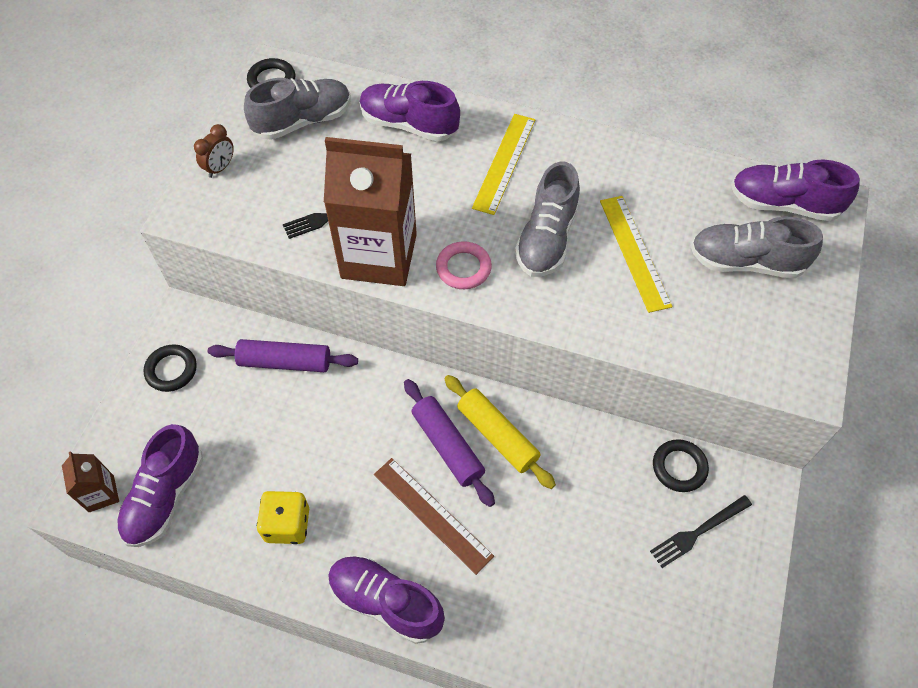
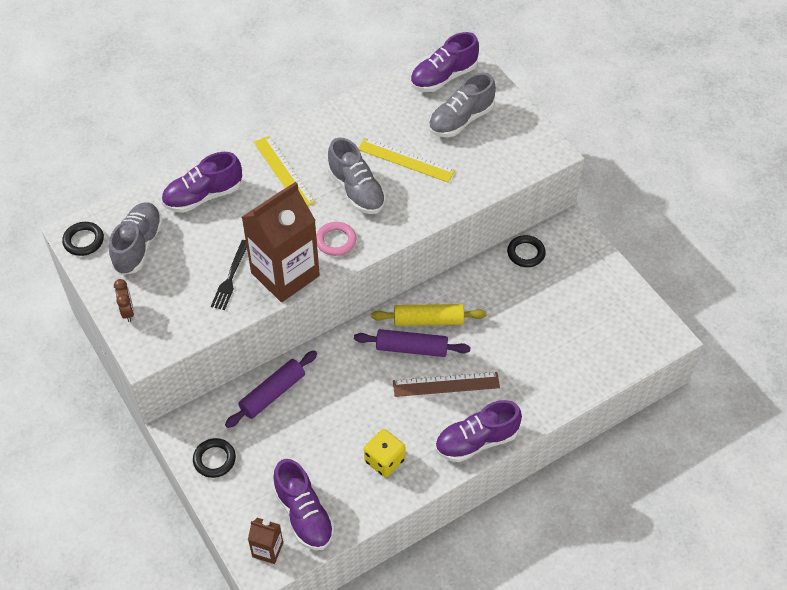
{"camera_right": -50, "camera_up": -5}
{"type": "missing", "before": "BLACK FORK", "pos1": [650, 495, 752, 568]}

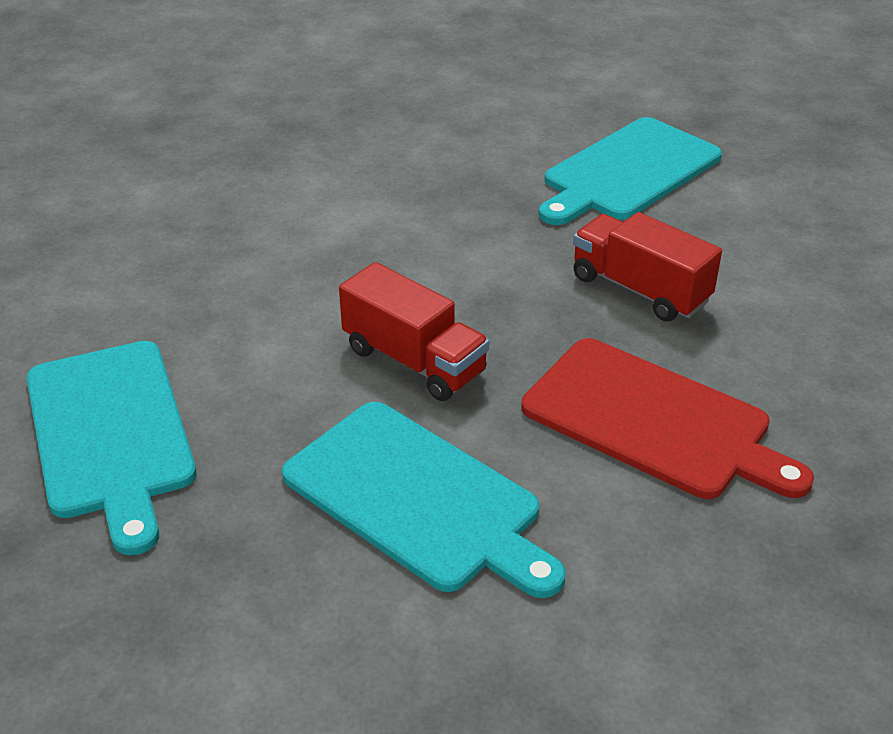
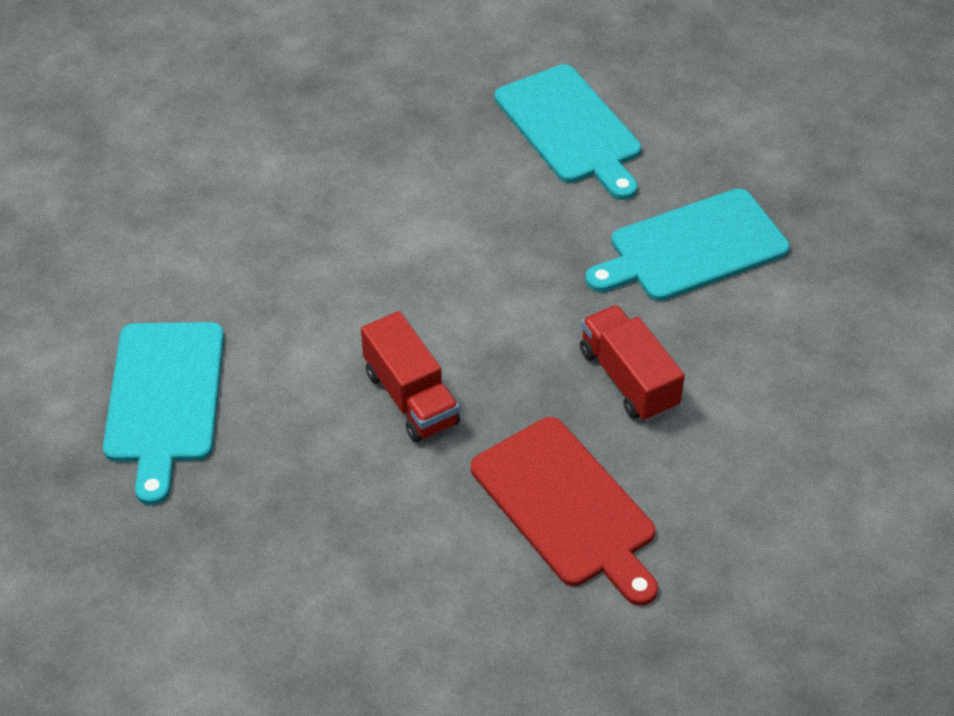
{"camera_right": 20, "camera_up": 10}
{"type": "relocated", "before": "TURQUOISE CUTTING BOARD", "pos1": [282, 402, 566, 598], "pos2": [494, 64, 641, 200]}

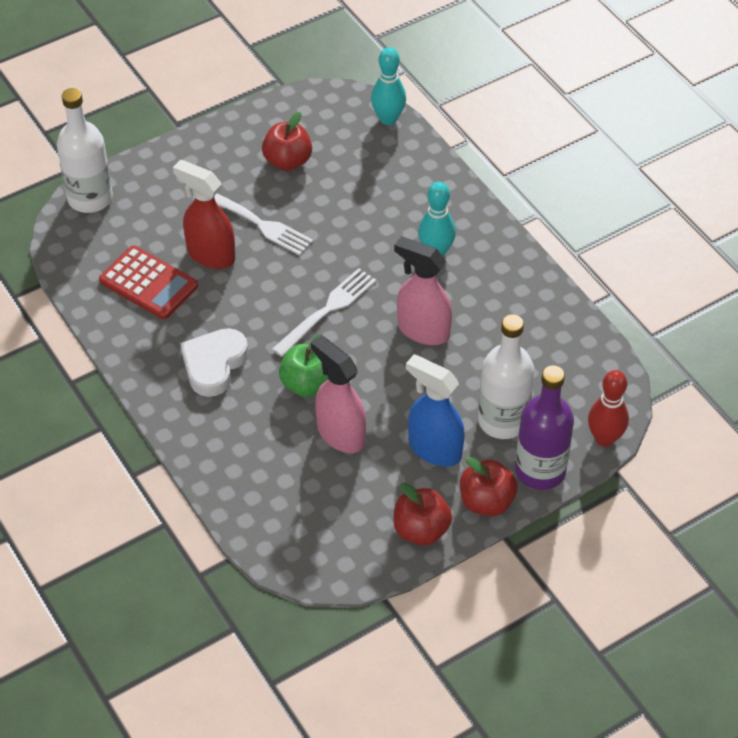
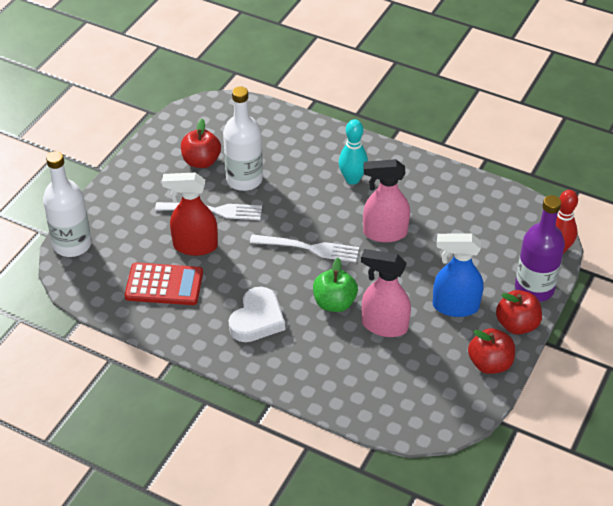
{"camera_right": -30, "camera_up": -5}
{"type": "relocated", "before": "WHITE BOTTLE", "pos1": [478, 314, 534, 439], "pos2": [223, 86, 263, 191]}
{"type": "spun", "before": "WHITE HEART", "pos1": [180, 328, 248, 397], "pos2": [229, 287, 285, 342], "turn": -150}
{"type": "spun", "before": "WHITE FORK", "pos1": [272, 268, 376, 357], "pos2": [250, 234, 359, 262], "turn": 90}
{"type": "missing", "before": "TURQUOISE BOWLING PIN", "pos1": [371, 47, 406, 125]}

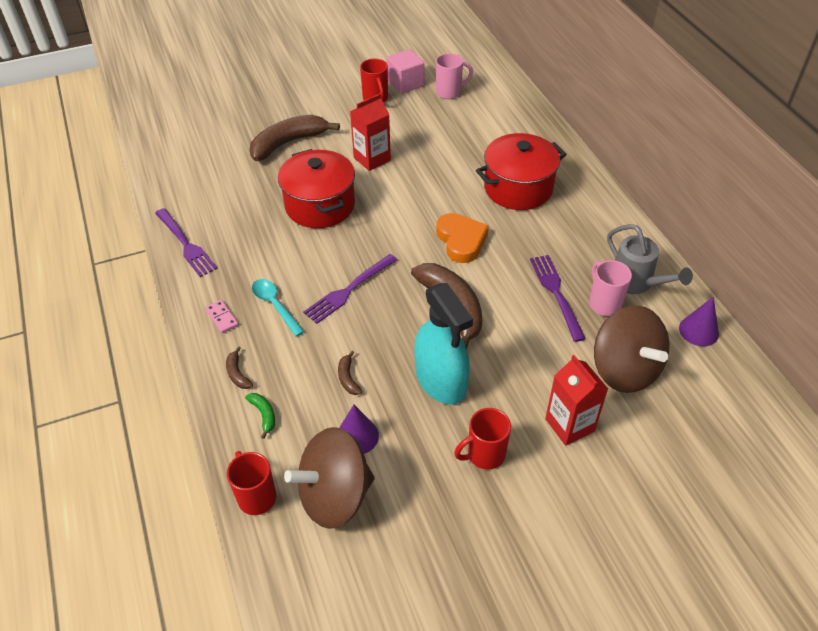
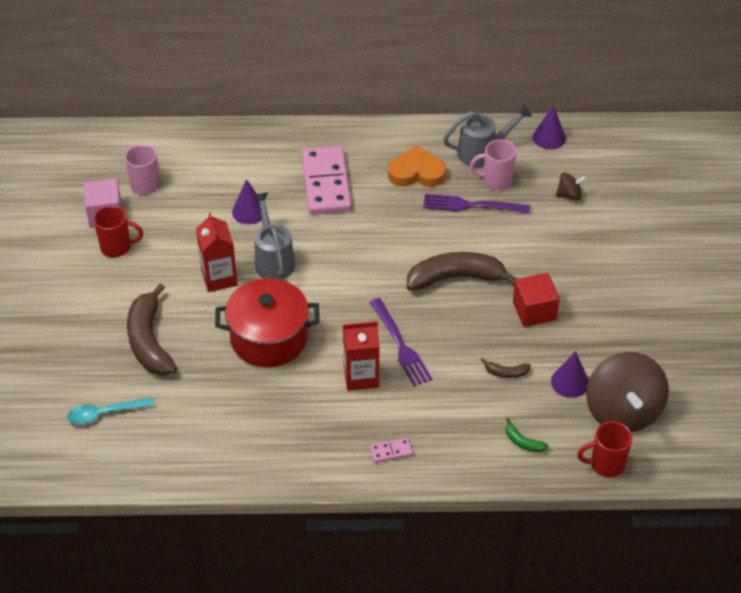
{"camera_right": -70, "camera_up": 0}
{"type": "relocated", "before": "TURQUOISE SPOON", "pos1": [252, 279, 304, 336], "pos2": [67, 397, 154, 425]}
{"type": "appeared", "after": "PURPLE CONE", "pos2": [232, 179, 262, 224]}
{"type": "appeared", "after": "GREY WATERING CAN", "pos2": [253, 192, 295, 280]}
{"type": "exchanged", "before": "RED POT", "after": "PINK DOMINO", "pos1": [476, 133, 567, 210], "pos2": [302, 146, 351, 214]}
{"type": "relocated", "before": "RED CARTON", "pos1": [545, 355, 608, 446], "pos2": [343, 321, 380, 391]}
{"type": "relocated", "before": "ORANGE HEART", "pos1": [436, 213, 489, 263], "pos2": [388, 145, 446, 187]}
{"type": "spun", "before": "GREEN BANANA", "pos1": [245, 393, 275, 439], "pos2": [506, 418, 548, 452], "turn": -135}
{"type": "exchanged", "before": "TURQUOISE SPRAY BOTTLE", "after": "RED CUBE", "pos1": [414, 283, 473, 405], "pos2": [513, 273, 560, 327]}
{"type": "size", "before": "BROWN SPINNING TOP", "pos1": [594, 305, 669, 393], "pos2": [556, 172, 586, 201], "scale": 0.44}
{"type": "missing", "before": "PURPLE FORK", "pos1": [155, 208, 218, 277]}
{"type": "missing", "before": "BROWN BANANA", "pos1": [226, 346, 253, 389]}
{"type": "missing", "before": "RED MUG", "pos1": [454, 408, 511, 470]}

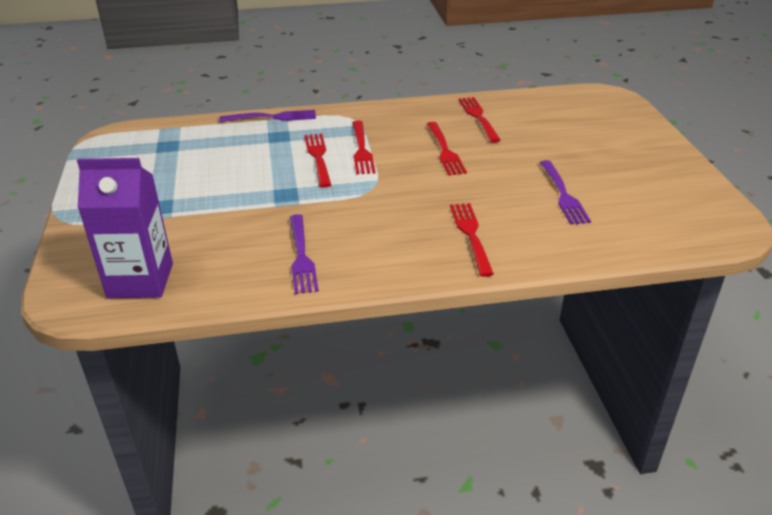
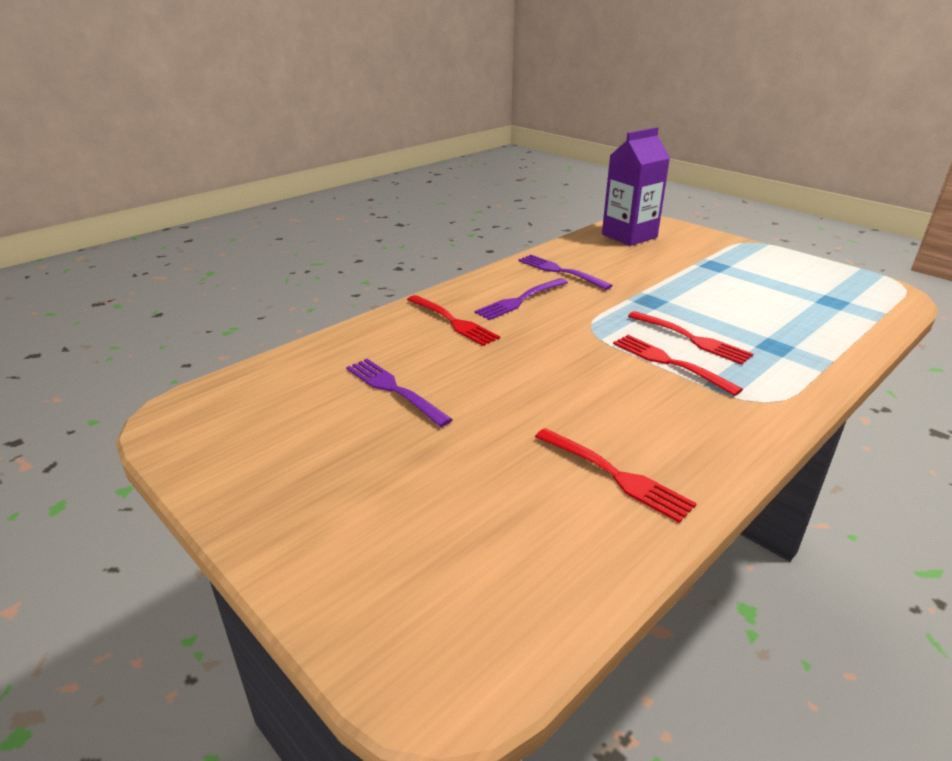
{"camera_right": 145, "camera_up": -5}
{"type": "relocated", "before": "PURPLE FORK", "pos1": [219, 110, 316, 122], "pos2": [474, 278, 568, 320]}
{"type": "missing", "before": "RED FORK", "pos1": [427, 122, 467, 176]}

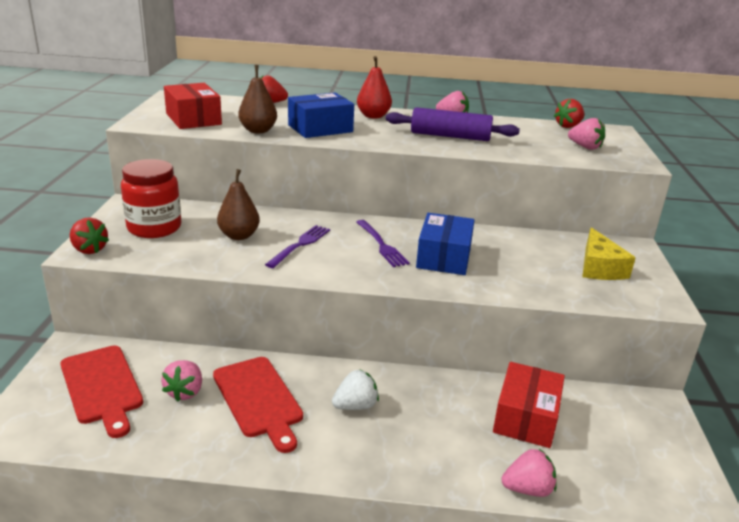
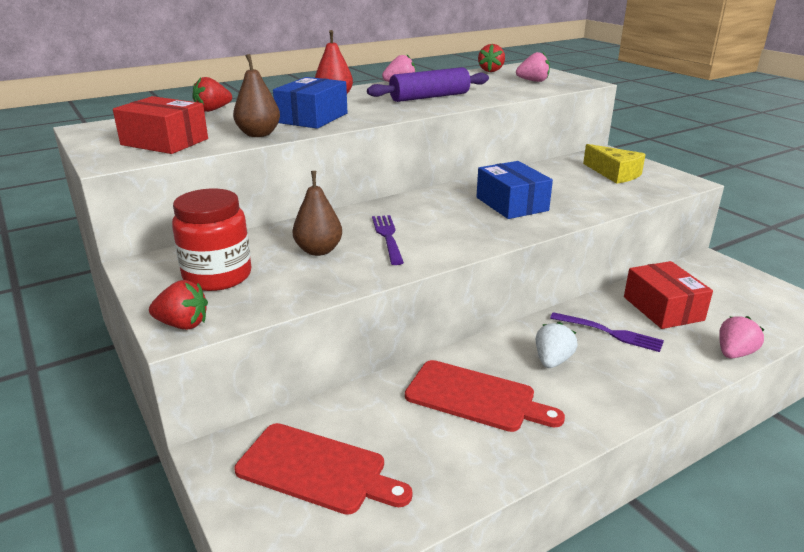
{"camera_right": -35, "camera_up": 0}
{"type": "relocated", "before": "PURPLE FORK", "pos1": [356, 220, 410, 267], "pos2": [550, 312, 664, 352]}
{"type": "missing", "before": "PINK STRAWBERRY", "pos1": [161, 360, 202, 401]}

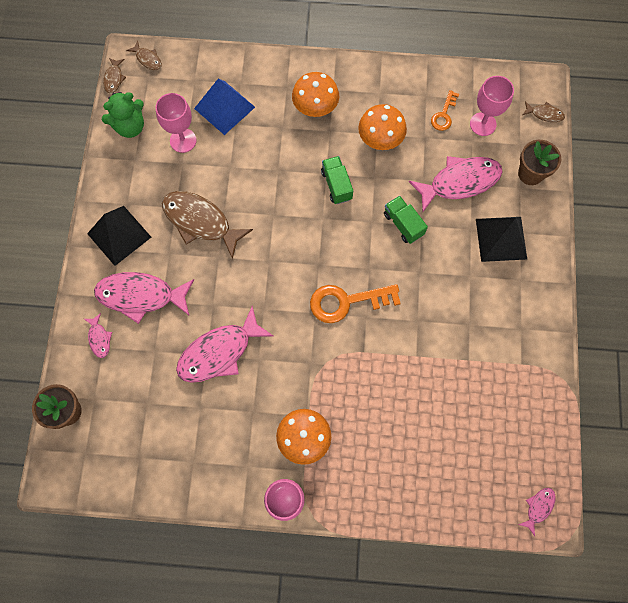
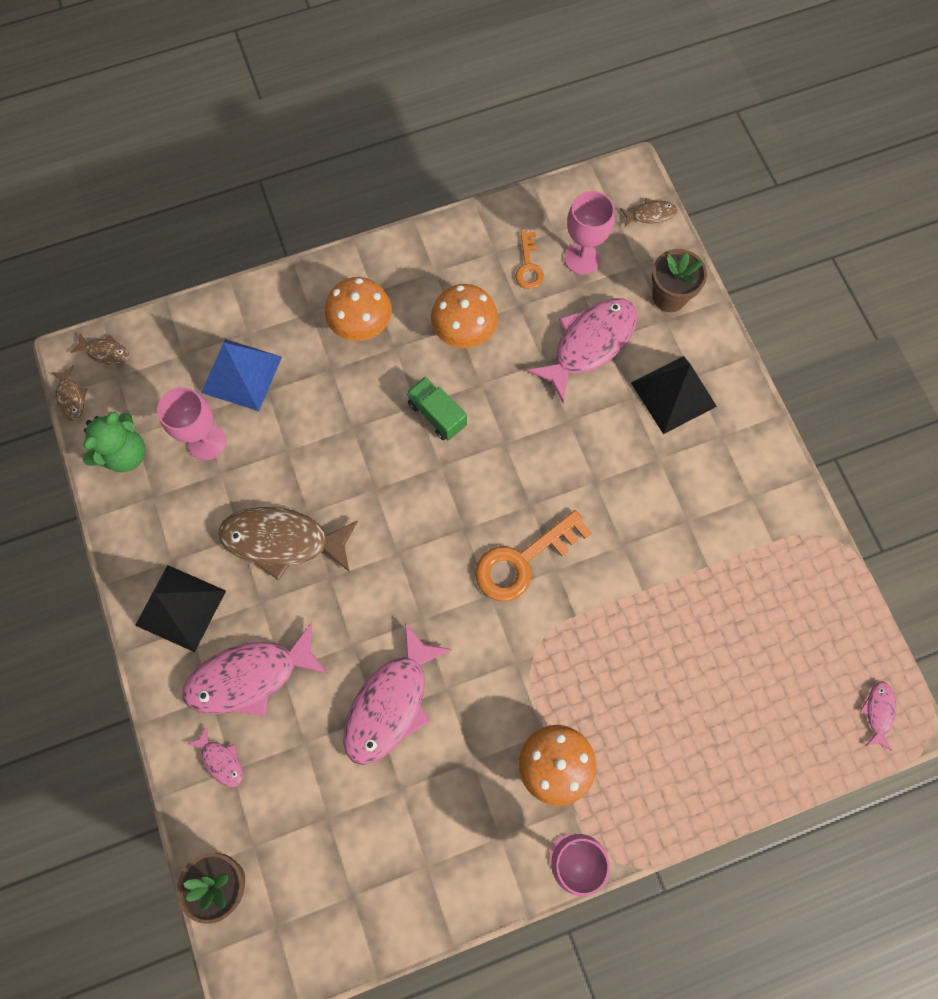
{"camera_right": -25, "camera_up": 0}
{"type": "missing", "before": "GREEN TRUCK", "pos1": [384, 196, 428, 244]}

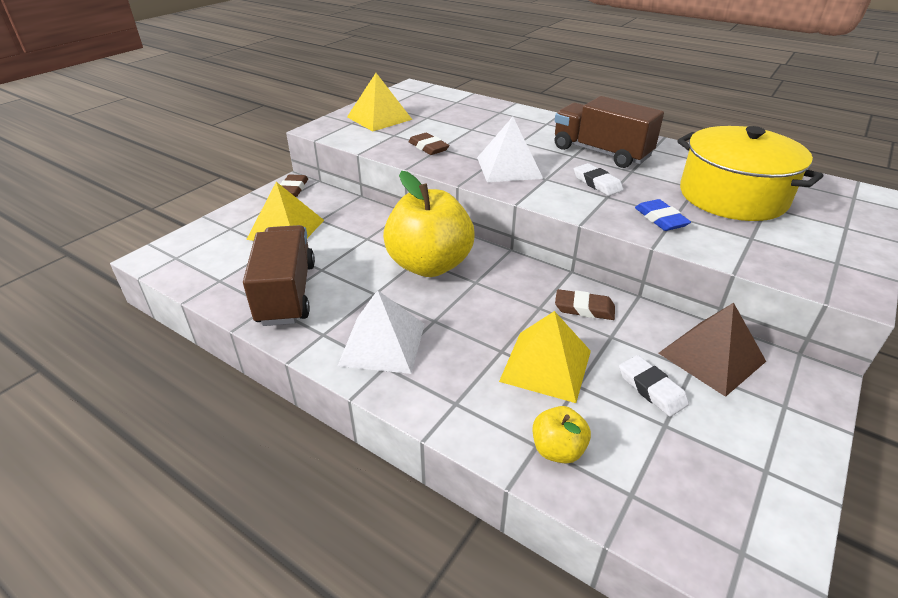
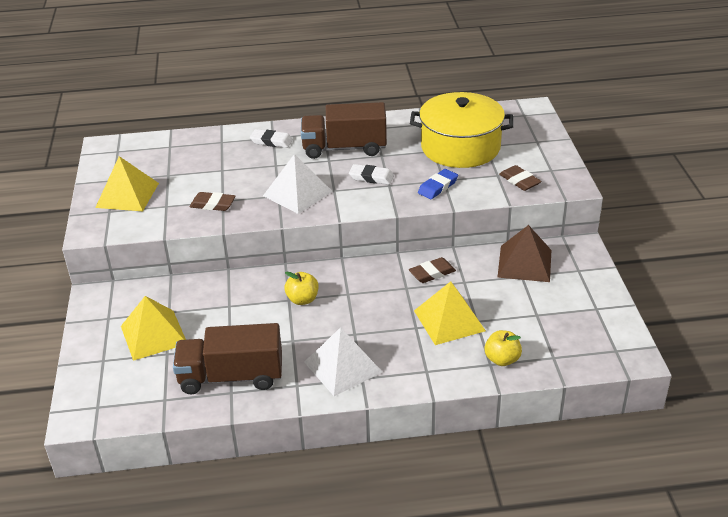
{"camera_right": -40, "camera_up": 0}
{"type": "spun", "before": "BROWN TRUCK", "pos1": [243, 225, 315, 326], "pos2": [173, 323, 282, 394], "turn": -45}
{"type": "relocated", "before": "WHITE ERASER", "pos1": [619, 355, 689, 417], "pos2": [250, 129, 293, 148]}
{"type": "size", "before": "YELLOW APPLE", "pos1": [383, 171, 474, 277], "pos2": [284, 272, 319, 305], "scale": 0.45}
{"type": "spun", "before": "BLUE ERASER", "pos1": [635, 199, 691, 231], "pos2": [418, 169, 458, 199], "turn": -75}
{"type": "relocated", "before": "BROWN ERASER", "pos1": [280, 174, 308, 197], "pos2": [499, 165, 542, 191]}

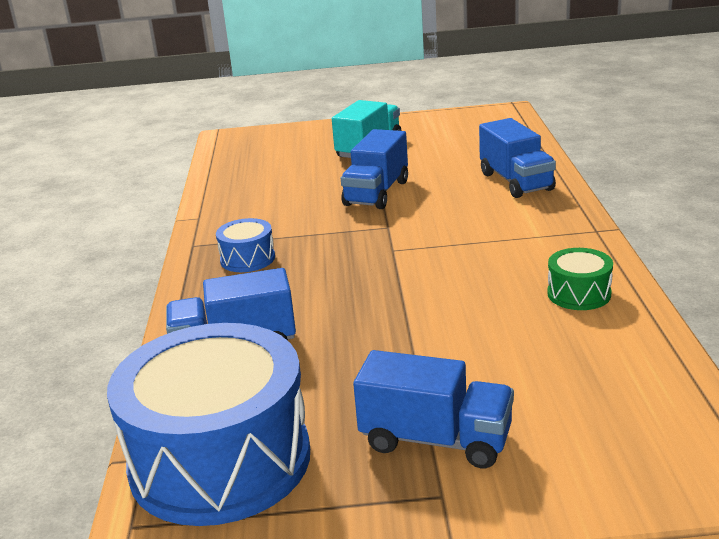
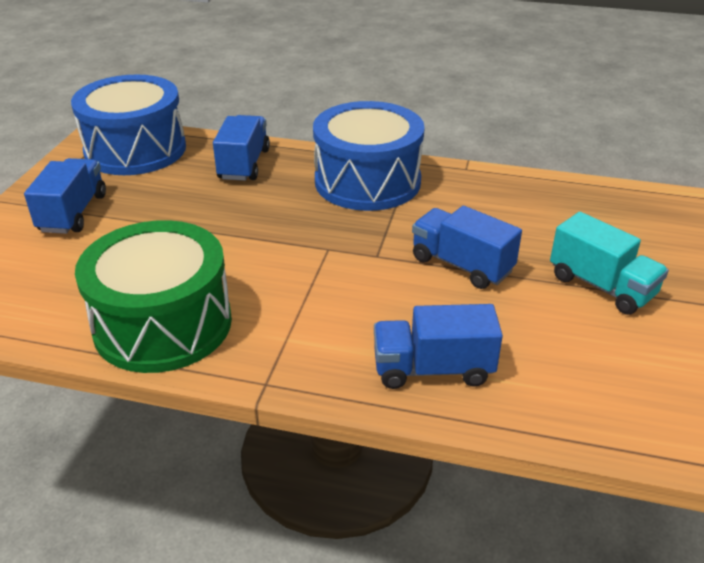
{"camera_right": 105, "camera_up": 10}
{"type": "spun", "before": "BLUE TRUCK", "pos1": [353, 350, 514, 468], "pos2": [24, 158, 106, 234], "turn": 150}
{"type": "size", "before": "GREEN DRUM", "pos1": [547, 248, 613, 310], "pos2": [75, 220, 232, 373], "scale": 2.33}
{"type": "size", "before": "BLUE DRUM", "pos1": [216, 218, 275, 272], "pos2": [313, 101, 425, 211], "scale": 2.33}

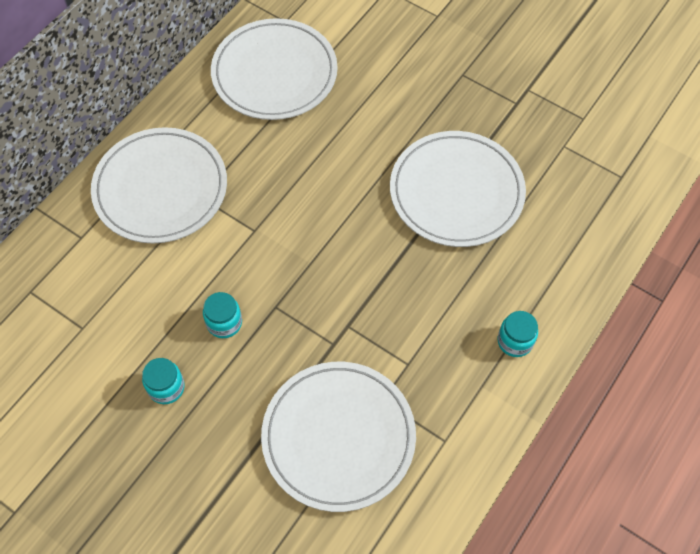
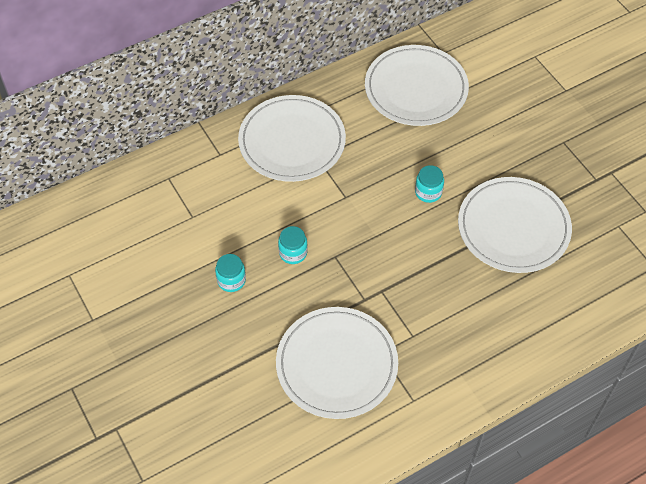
{"camera_right": 25, "camera_up": -5}
{"type": "relocated", "before": "TURQUOISE JAR", "pos1": [498, 311, 538, 357], "pos2": [415, 165, 444, 203]}

